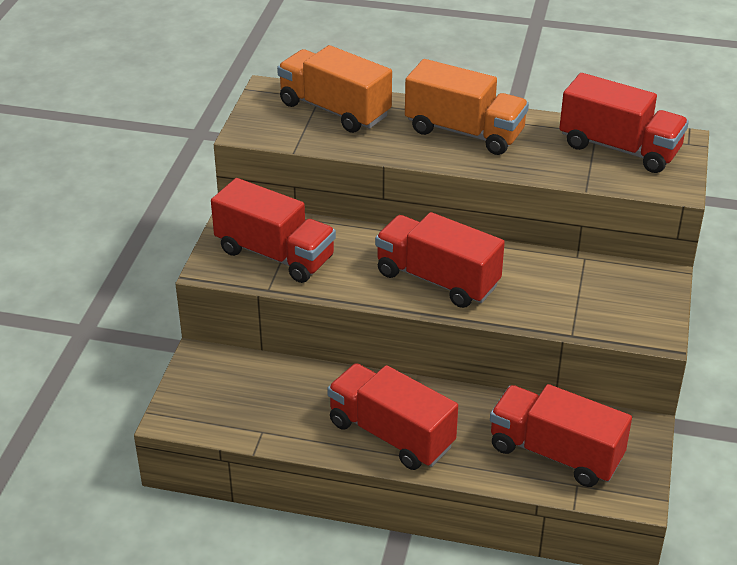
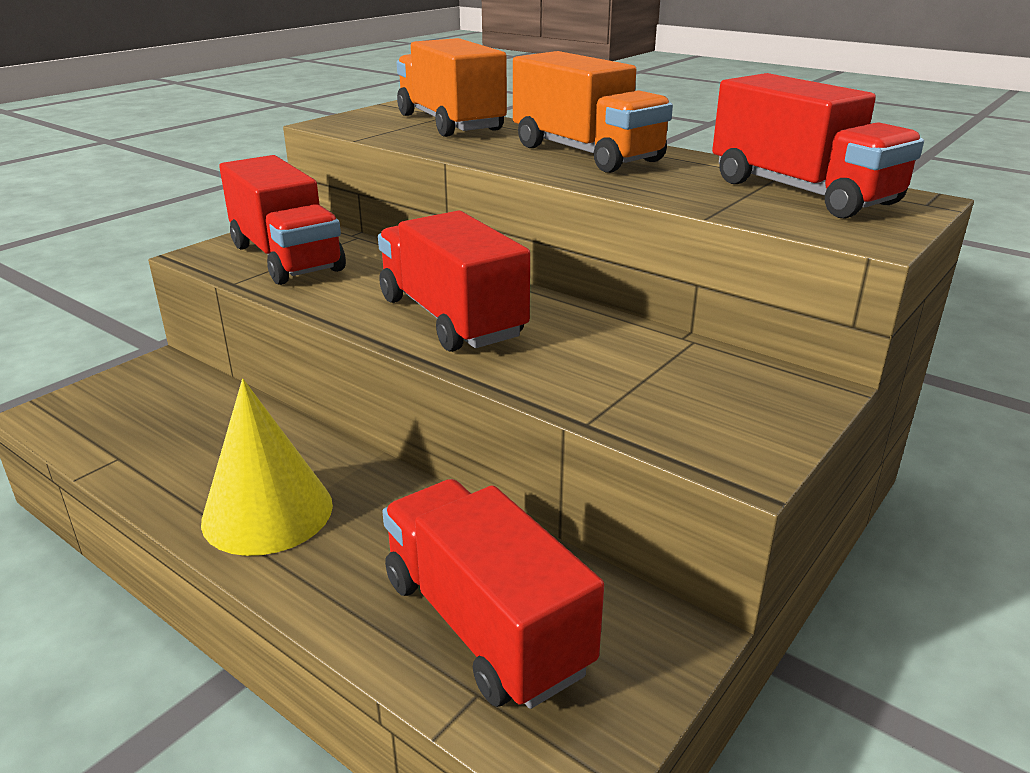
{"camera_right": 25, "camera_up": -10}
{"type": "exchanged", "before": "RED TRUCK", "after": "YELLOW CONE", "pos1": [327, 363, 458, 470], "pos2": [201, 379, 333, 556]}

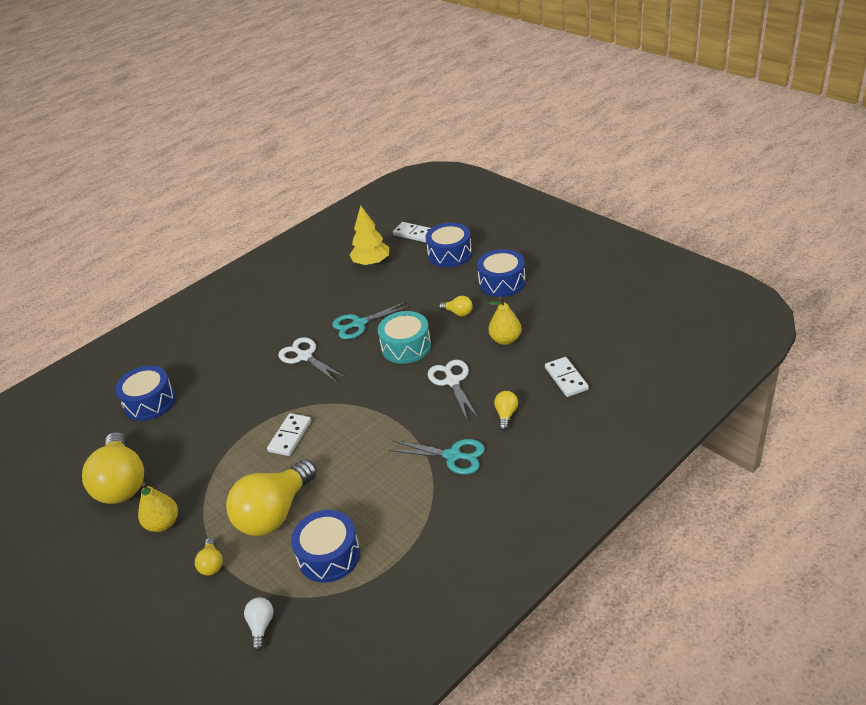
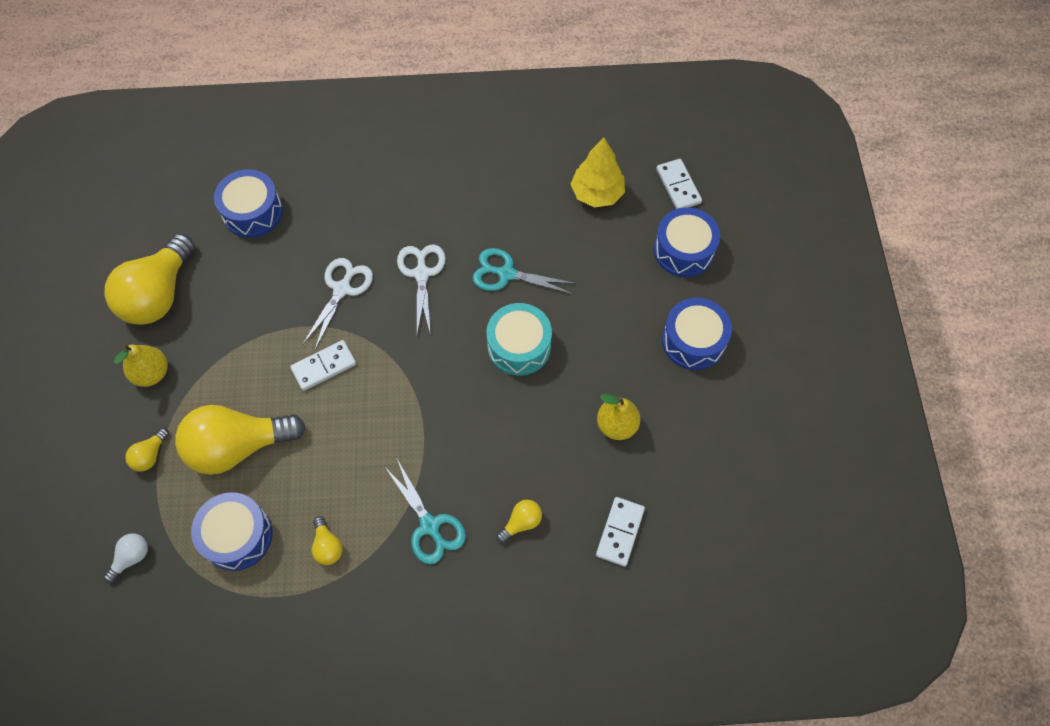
{"camera_right": 35, "camera_up": 25}
{"type": "relocated", "before": "WHITE SCISSORS", "pos1": [428, 360, 479, 420], "pos2": [302, 258, 373, 350]}
{"type": "relocated", "before": "YELLOW LIGHT BULB", "pos1": [439, 296, 473, 316], "pos2": [312, 516, 343, 565]}

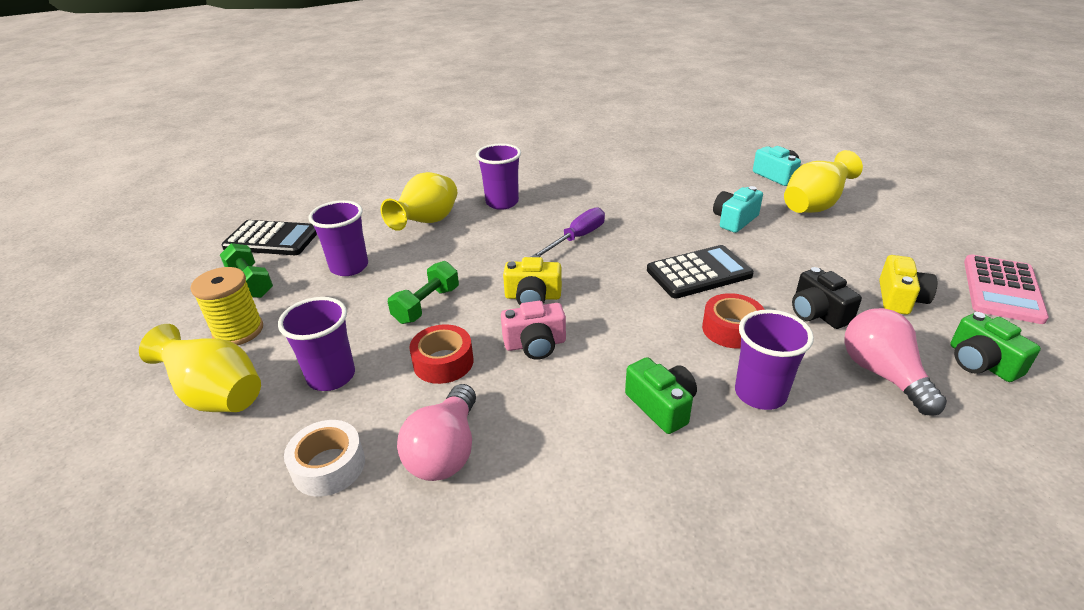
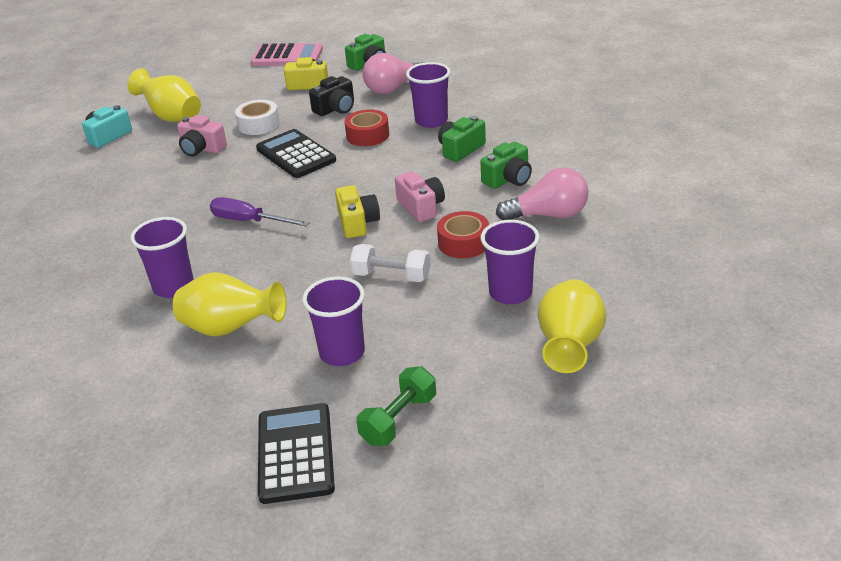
{"camera_right": -105, "camera_up": 0}
{"type": "colour", "before": "TURQUOISE CAMERA", "after": "PINK CAMERA", "pos1": [713, 186, 763, 233], "pos2": [177, 115, 227, 157]}
{"type": "relocated", "before": "WHITE TAPE", "pos1": [284, 420, 365, 496], "pos2": [235, 100, 280, 135]}
{"type": "colour", "before": "GREEN DUMBBELL", "after": "WHITE DUMBBELL", "pos1": [388, 261, 459, 324], "pos2": [350, 244, 430, 282]}
{"type": "appeared", "after": "GREEN CAMERA", "pos2": [480, 142, 532, 189]}
{"type": "missing", "before": "YELLOW SPOOL", "pos1": [190, 267, 263, 345]}

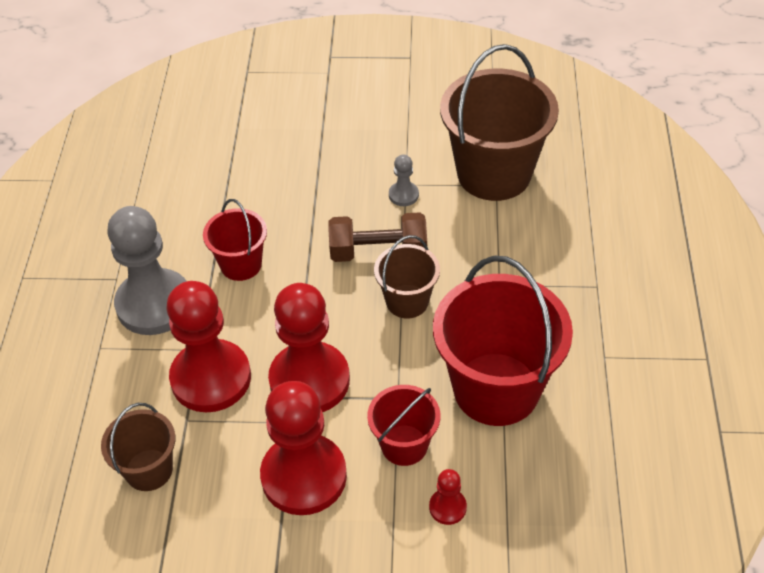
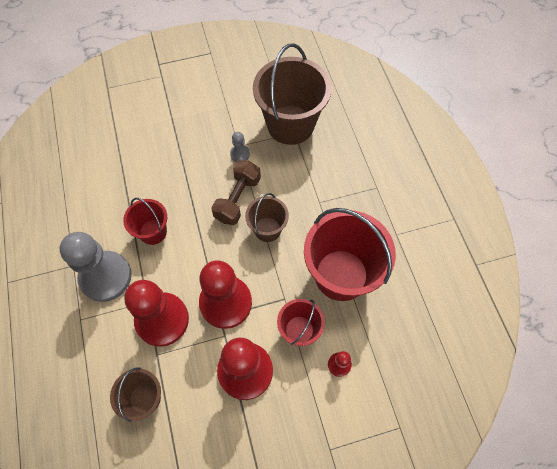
{"camera_right": -20, "camera_up": 15}
{"type": "spun", "before": "BROWN DUMBBELL", "pos1": [328, 212, 427, 262], "pos2": [211, 160, 261, 225], "turn": -45}

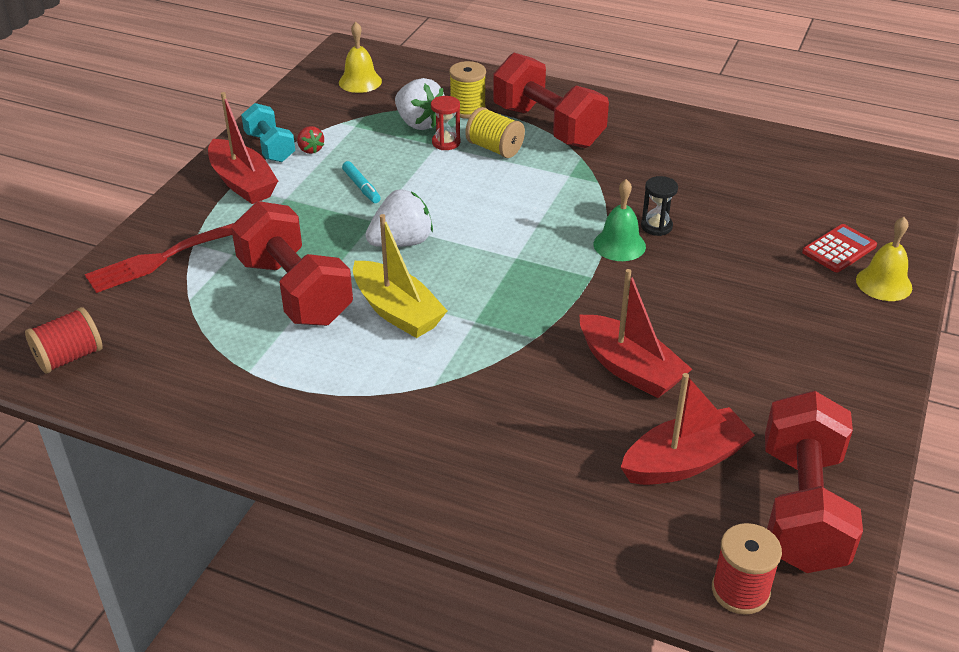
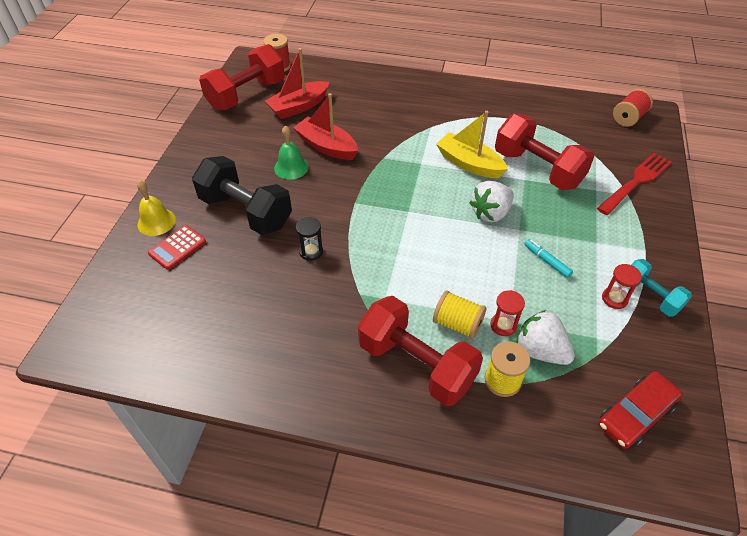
{"camera_right": 170, "camera_up": 10}
{"type": "appeared", "after": "BLACK DUMBBELL", "pos2": [192, 156, 292, 235]}
{"type": "spun", "before": "RED DUMBBELL", "pos1": [765, 391, 863, 573], "pos2": [199, 44, 285, 111], "turn": 45}
{"type": "relocated", "before": "GREEN BELL", "pos1": [594, 179, 646, 261], "pos2": [274, 125, 309, 180]}
{"type": "exchanged", "before": "YELLOW BELL", "after": "RED CAR", "pos1": [339, 22, 382, 93], "pos2": [598, 371, 682, 449]}
{"type": "exchanged", "before": "RED STRAWBERRY", "after": "RED HOURGLASS", "pos1": [297, 126, 324, 154], "pos2": [602, 264, 642, 309]}
{"type": "missing", "before": "RED BOAT", "pos1": [208, 92, 278, 204]}

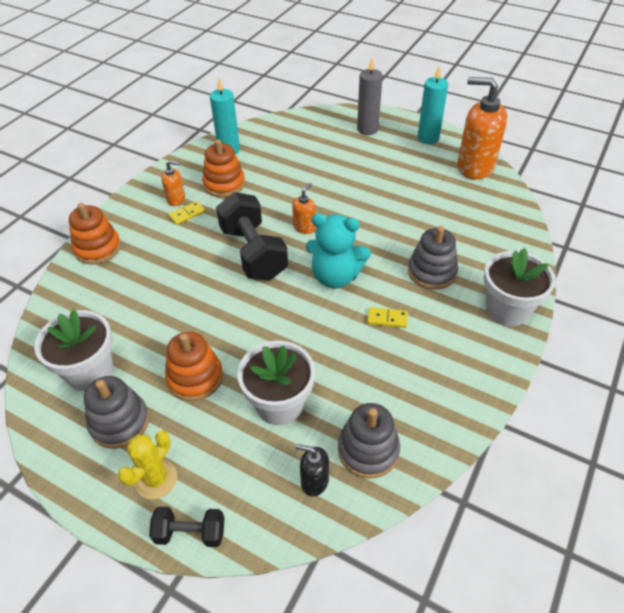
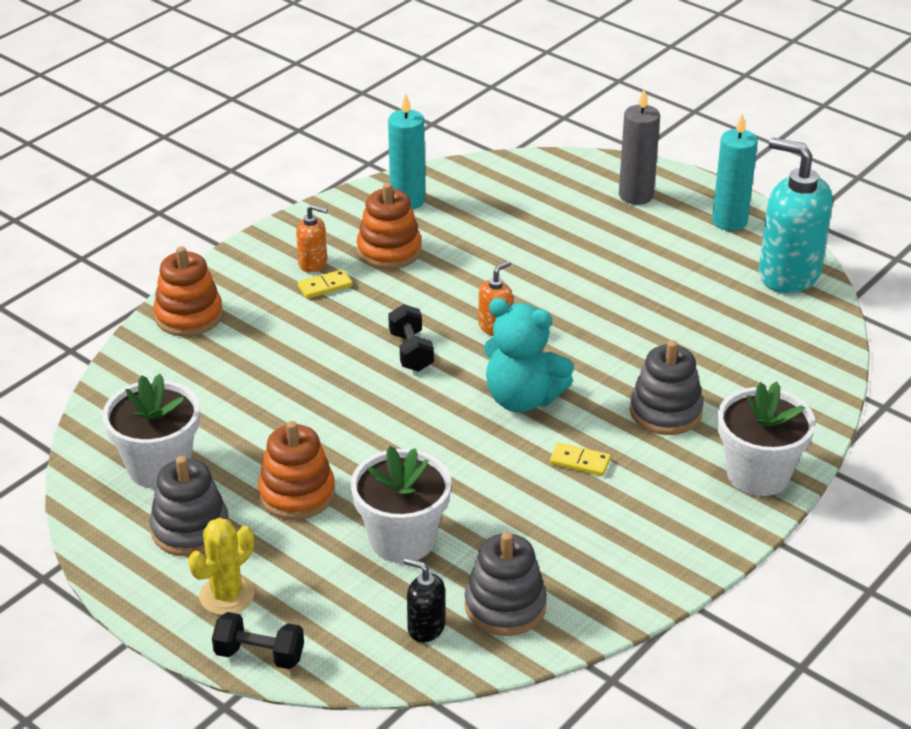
{"camera_right": 10, "camera_up": -10}
{"type": "size", "before": "BLACK DUMBBELL", "pos1": [216, 192, 288, 280], "pos2": [388, 304, 434, 371], "scale": 0.52}
{"type": "colour", "before": "ORANGE SOAP DISPENSER", "after": "TURQUOISE SOAP DISPENSER", "pos1": [457, 77, 507, 179], "pos2": [759, 138, 833, 293]}

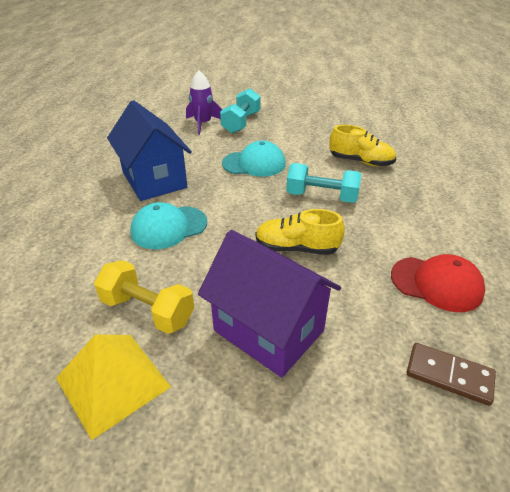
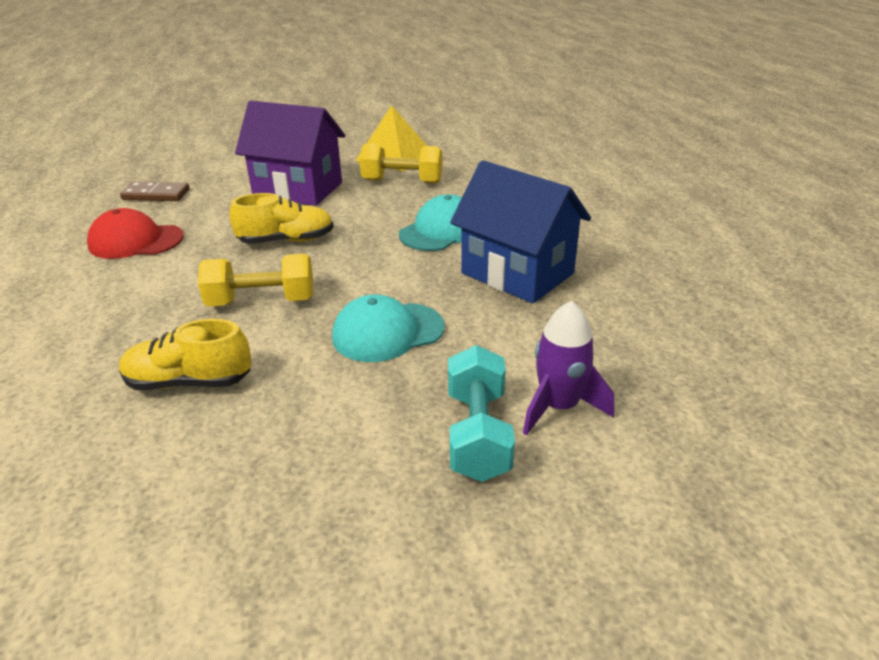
{"camera_right": 160, "camera_up": -5}
{"type": "colour", "before": "TURQUOISE DUMBBELL", "after": "YELLOW DUMBBELL", "pos1": [286, 163, 362, 203], "pos2": [198, 254, 313, 306]}

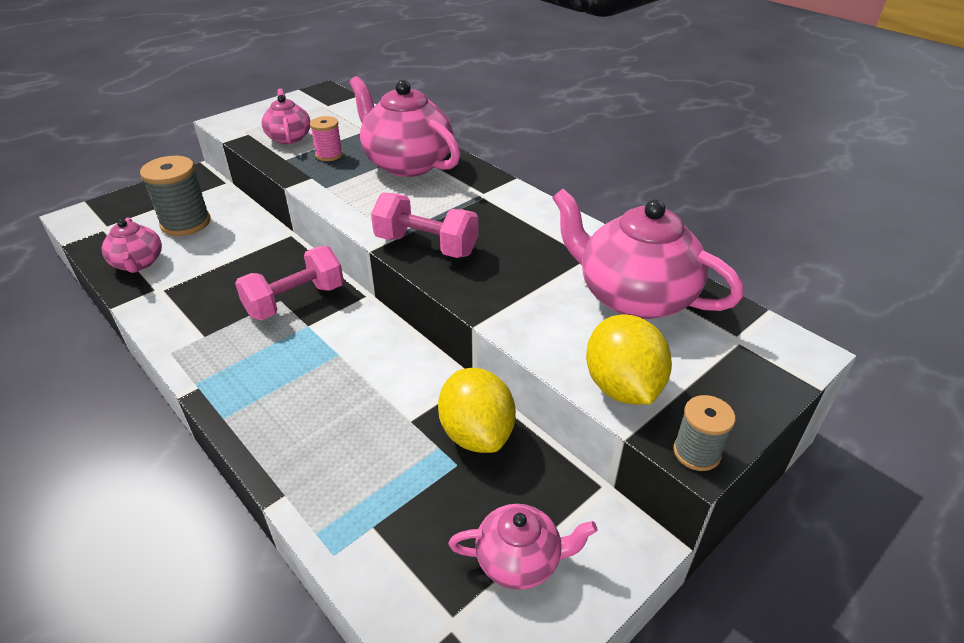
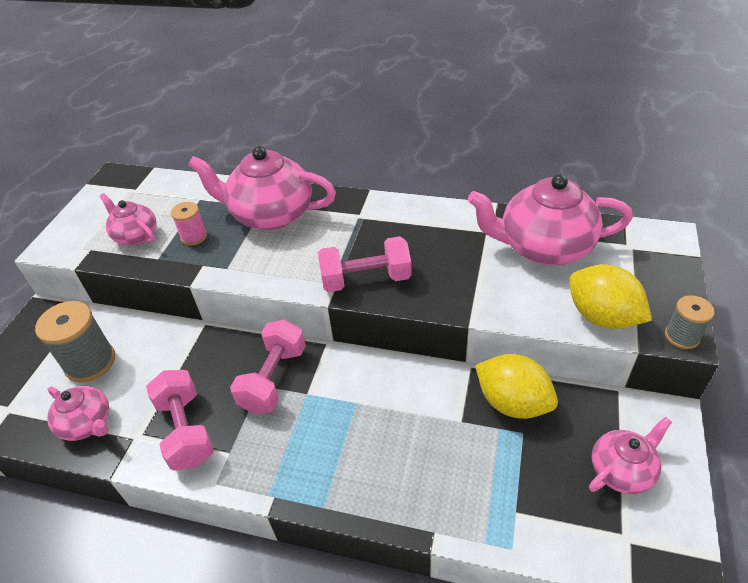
{"camera_right": -30, "camera_up": 5}
{"type": "appeared", "after": "PINK DUMBBELL", "pos2": [146, 370, 214, 470]}

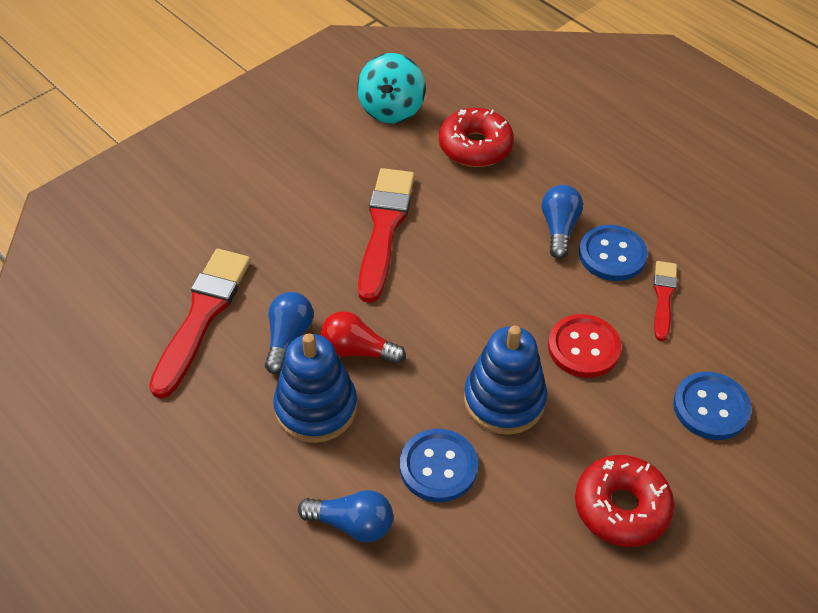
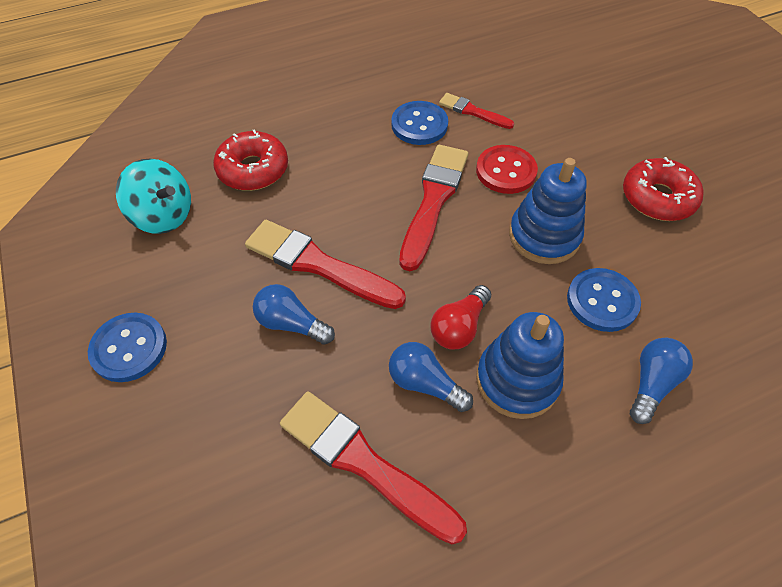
{"camera_right": -70, "camera_up": 5}
{"type": "relocated", "before": "BLUE BUTTON", "pos1": [673, 372, 751, 440], "pos2": [88, 313, 167, 382]}
{"type": "relocated", "before": "BLUE LIGHT BULB", "pos1": [542, 185, 583, 259], "pos2": [253, 284, 335, 345]}
{"type": "appeared", "after": "RED BRUSH", "pos2": [399, 145, 468, 271]}

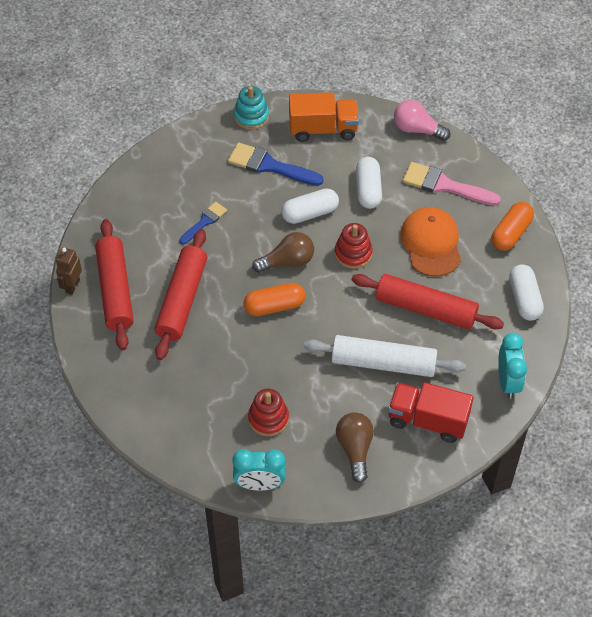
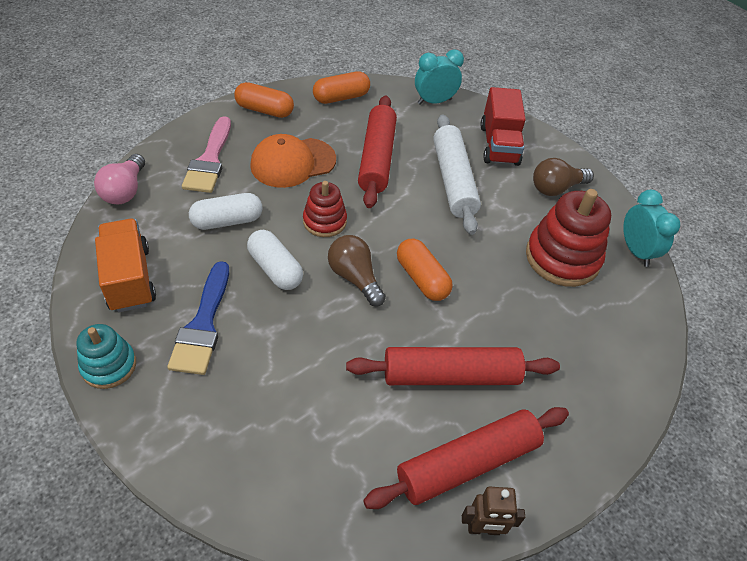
{"camera_right": -110, "camera_up": -5}
{"type": "colour", "before": "WHITE CAPSULE", "after": "ORANGE CAPSULE", "pos1": [509, 264, 544, 321], "pos2": [313, 71, 370, 104]}
{"type": "size", "before": "RED STACKING TOY", "pos1": [248, 389, 289, 436], "pos2": [526, 189, 611, 287], "scale": 1.69}
{"type": "missing", "before": "BLUE BRUSH", "pos1": [180, 202, 227, 244]}

